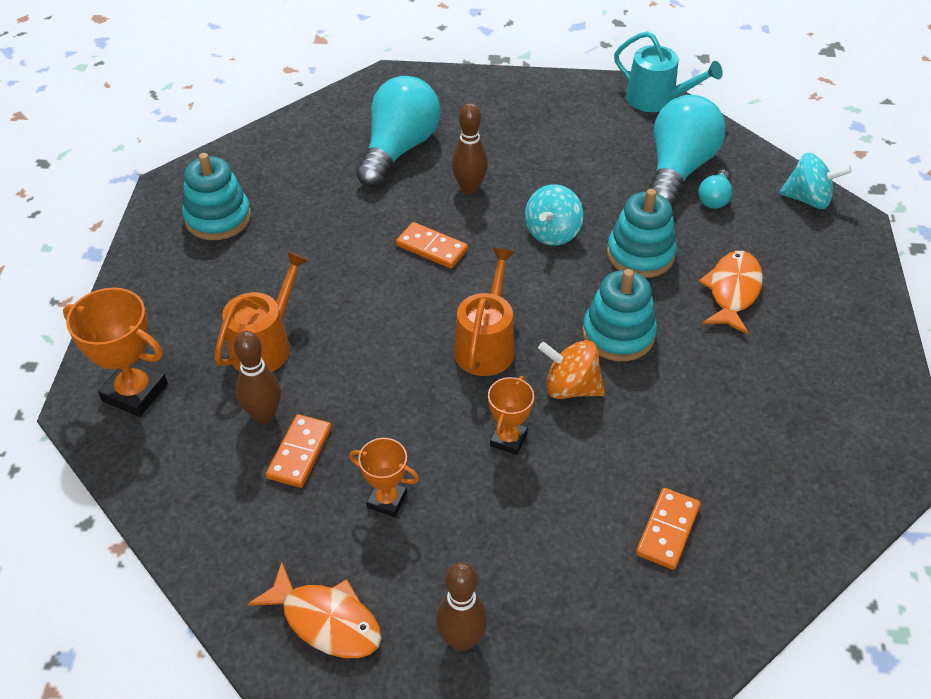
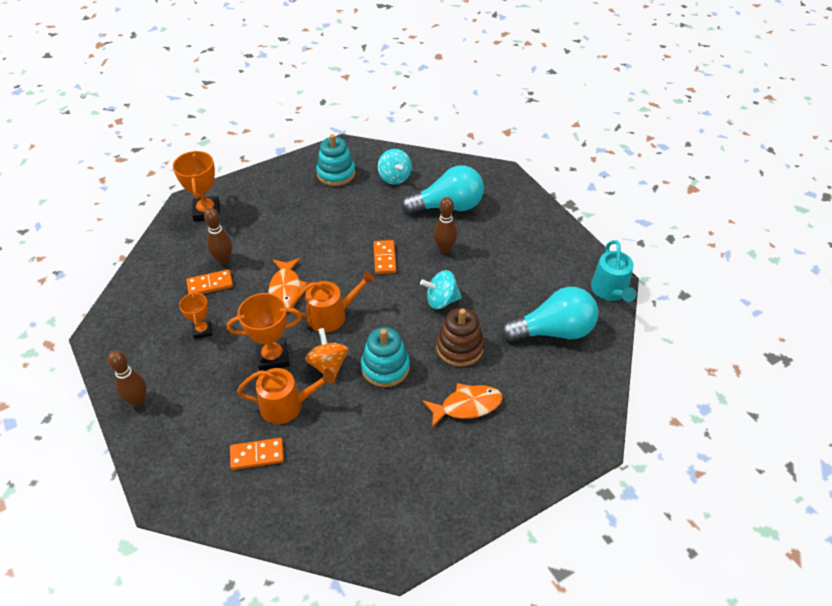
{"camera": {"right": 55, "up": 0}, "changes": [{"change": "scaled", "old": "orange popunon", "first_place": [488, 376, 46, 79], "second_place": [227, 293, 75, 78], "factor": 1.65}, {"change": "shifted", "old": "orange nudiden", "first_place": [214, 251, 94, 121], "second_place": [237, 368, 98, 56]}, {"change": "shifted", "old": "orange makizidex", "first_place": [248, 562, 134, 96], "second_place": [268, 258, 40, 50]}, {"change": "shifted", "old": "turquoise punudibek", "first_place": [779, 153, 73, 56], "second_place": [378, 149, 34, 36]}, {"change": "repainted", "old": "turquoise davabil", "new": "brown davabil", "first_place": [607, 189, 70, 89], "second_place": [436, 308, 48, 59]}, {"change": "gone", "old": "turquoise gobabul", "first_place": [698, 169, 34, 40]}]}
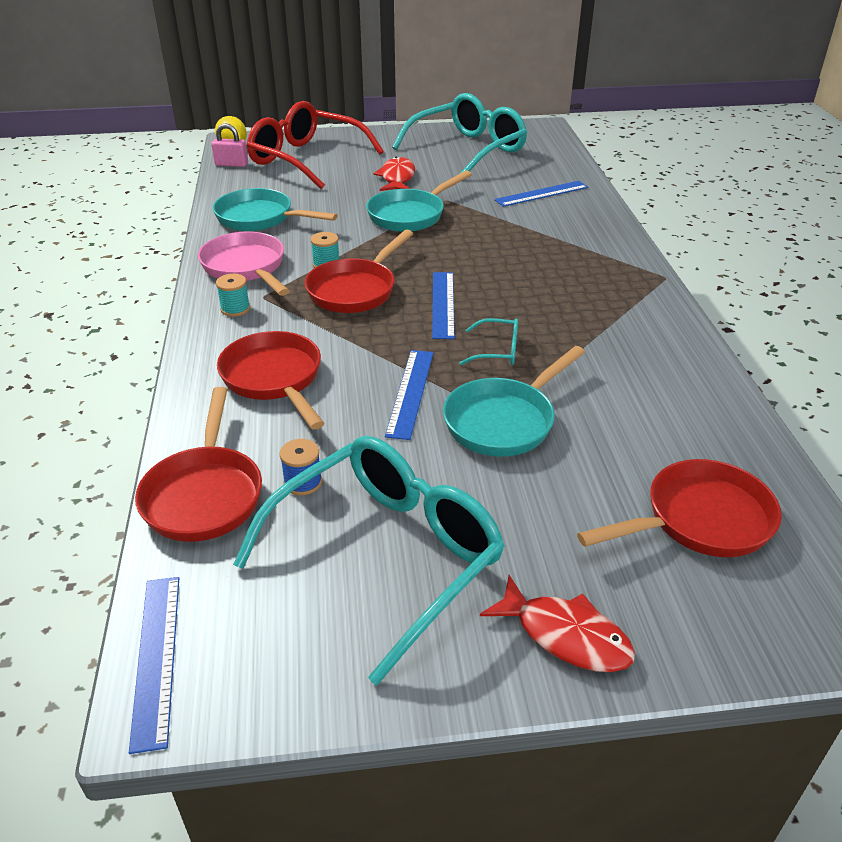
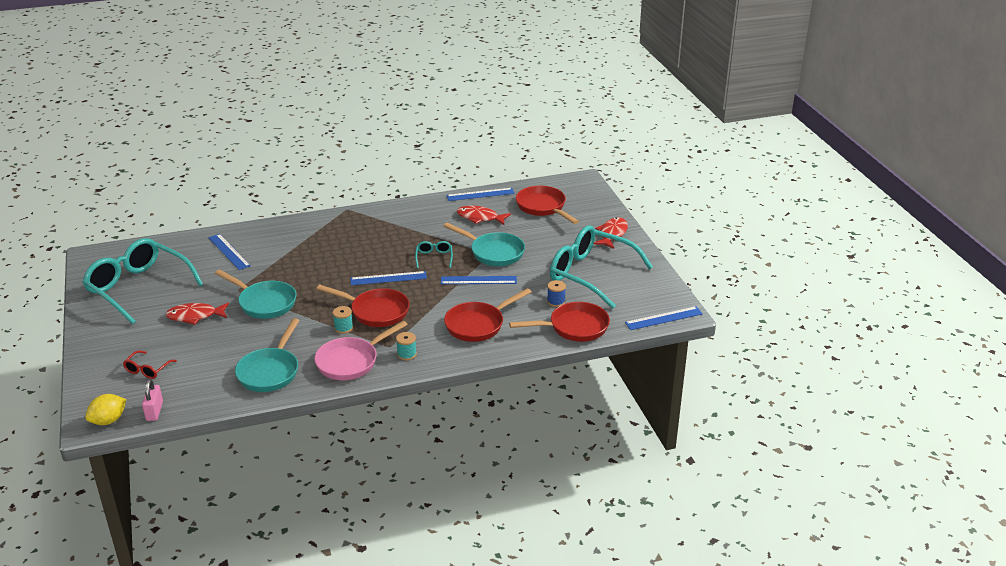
{"camera": {"right": -100, "up": -5}, "changes": [{"change": "scaled", "old": "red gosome", "first_place": [247, 101, 137, 88], "second_place": [123, 351, 54, 28], "factor": 0.41}, {"change": "new", "new": "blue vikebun", "second_place": [447, 188, 68, 13]}, {"change": "new", "new": "red makizidex", "second_place": [457, 205, 54, 20]}]}
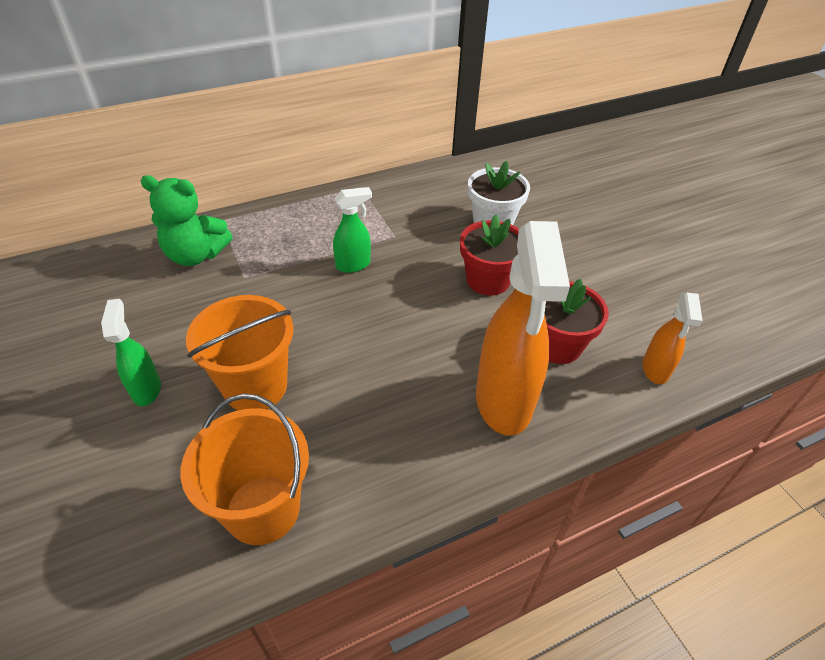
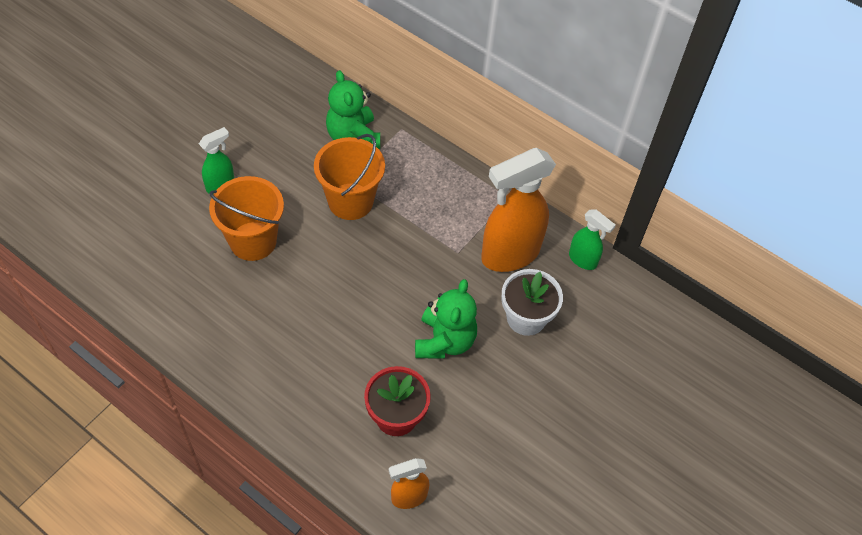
{"camera": {"right": 60, "up": 10}, "changes": [{"change": "shifted", "old": "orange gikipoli", "first_place": [181, 394, 128, 151], "second_place": [314, 134, 71, 86]}, {"change": "swapped", "old": "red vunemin", "new": "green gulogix", "first_place": [460, 214, 59, 82], "second_place": [415, 279, 62, 80]}, {"change": "shifted", "old": "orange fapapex", "first_place": [476, 221, 94, 215], "second_place": [481, 148, 75, 124]}, {"change": "shifted", "old": "green fapapex", "first_place": [333, 187, 39, 86], "second_place": [569, 209, 47, 61]}]}
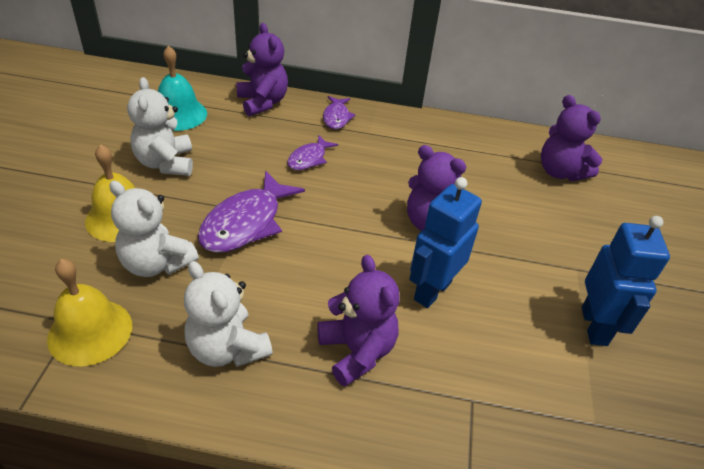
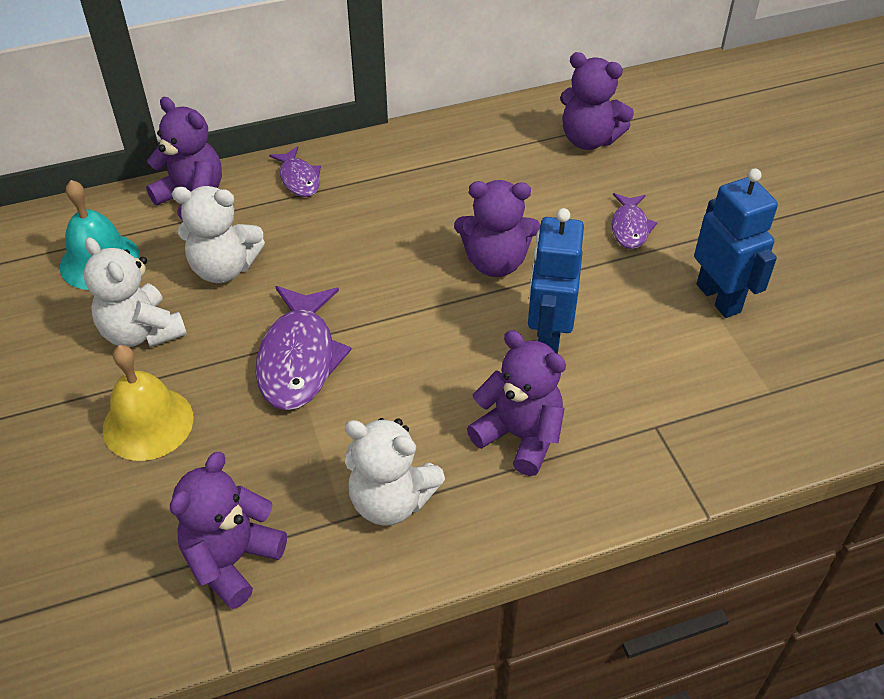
{"camera": {"right": -25, "up": 5}, "changes": [{"change": "swapped", "old": "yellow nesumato", "new": "purple gulogix", "first_place": [47, 259, 85, 107], "second_place": [170, 452, 117, 157]}, {"change": "shifted", "old": "white gulogix", "first_place": [109, 181, 90, 96], "second_place": [172, 186, 93, 97]}, {"change": "shifted", "old": "purple makizidex", "first_place": [287, 135, 51, 35], "second_place": [612, 193, 45, 56]}]}
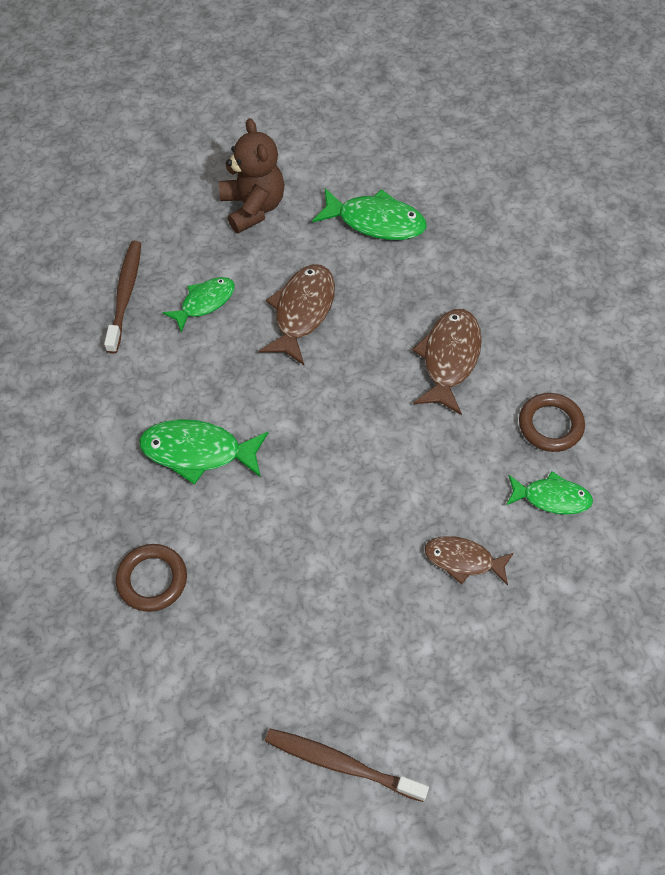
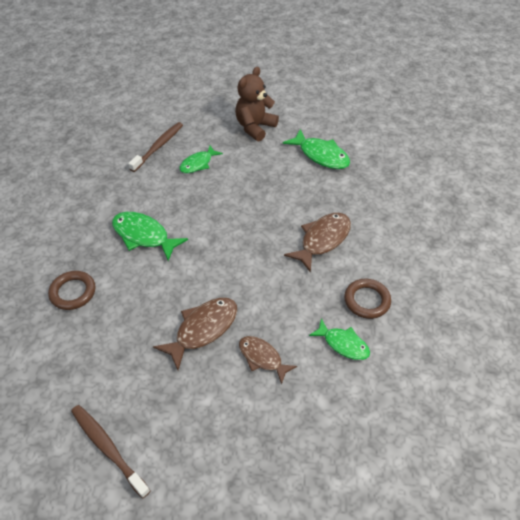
{"camera": {"right": 25, "up": -10}, "changes": [{"change": "shifted", "old": "brown makizidex", "first_place": [259, 264, 76, 101], "second_place": [153, 298, 84, 72]}, {"change": "rotated", "old": "green makizidex", "first_place": [162, 277, 73, 55], "second_place": [180, 145, 43, 28], "degrees": 150}, {"change": "rotated", "old": "brown gulogix", "first_place": [219, 118, 66, 115], "second_place": [235, 67, 44, 75], "degrees": -150}]}
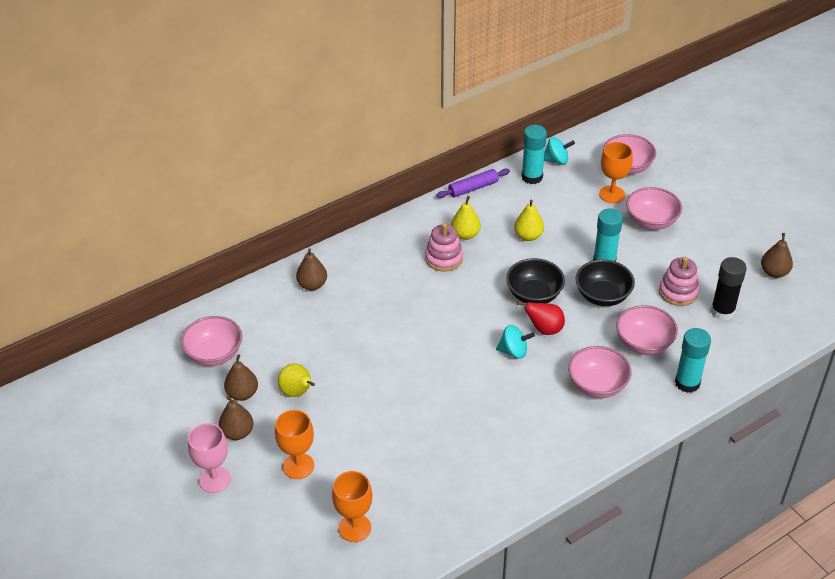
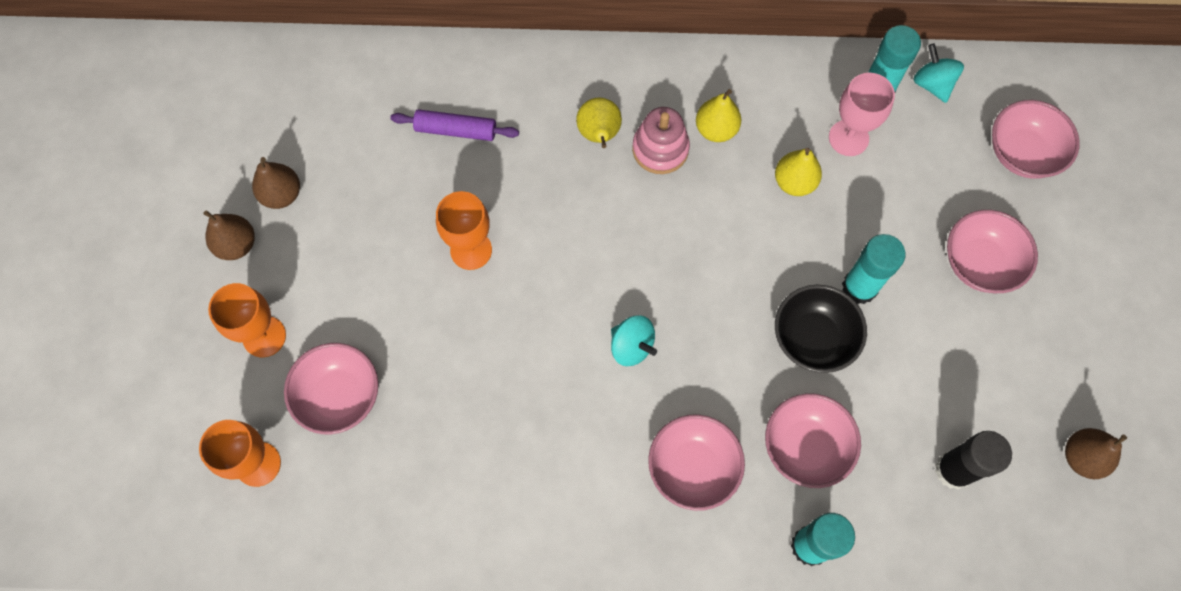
{"camera": {"right": 35, "up": 25}, "changes": [{"change": "shifted", "old": "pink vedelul", "first_place": [181, 316, 61, 50], "second_place": [284, 343, 94, 91]}, {"change": "shifted", "old": "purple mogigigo", "first_place": [437, 169, 73, 29], "second_place": [390, 109, 129, 32]}, {"change": "shifted", "old": "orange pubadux", "first_place": [599, 142, 34, 61], "second_place": [436, 191, 56, 79]}, {"change": "shifted", "old": "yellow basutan", "first_place": [278, 363, 37, 34], "second_place": [576, 98, 46, 50]}, {"change": "shifted", "old": "pink pubadux", "first_place": [188, 423, 43, 70], "second_place": [829, 73, 66, 83]}, {"change": "rotated", "old": "turquoise punudibek", "first_place": [544, 137, 31, 28], "second_place": [913, 43, 51, 60], "degrees": -150}, {"change": "gone", "old": "brown basutan", "first_place": [296, 248, 31, 42]}, {"change": "gone", "old": "black vedelul", "first_place": [506, 258, 59, 45]}, {"change": "gone", "old": "red basutan", "first_place": [517, 301, 48, 34]}, {"change": "gone", "old": "pink davabil", "first_place": [659, 257, 40, 49]}]}
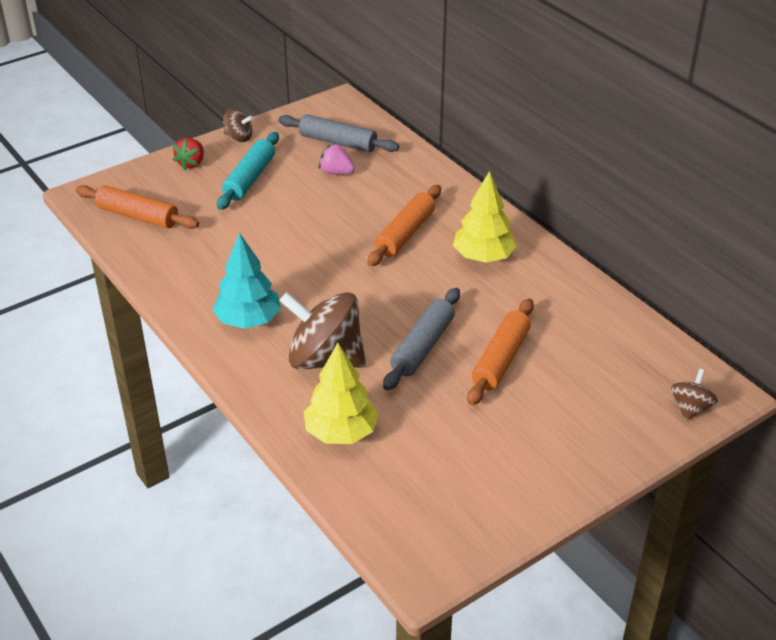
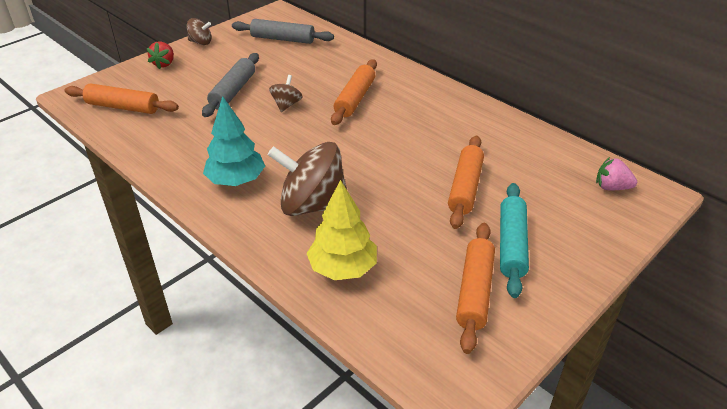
{"camera": {"right": -10, "up": 0}, "changes": [{"change": "shifted", "old": "grey mogigigo", "first_place": [383, 288, 77, 103], "second_place": [202, 53, 57, 64]}, {"change": "shifted", "old": "brown punudibek", "first_place": [671, 369, 47, 52], "second_place": [269, 75, 34, 37]}, {"change": "new", "new": "orange mogigigo", "second_place": [456, 223, 39, 131]}, {"change": "shifted", "old": "turquoise mogigigo", "first_place": [217, 132, 62, 78], "second_place": [500, 183, 29, 115]}, {"change": "shifted", "old": "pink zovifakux", "first_place": [319, 143, 36, 32], "second_place": [596, 157, 41, 33]}, {"change": "gone", "old": "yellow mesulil", "first_place": [453, 171, 64, 92]}]}
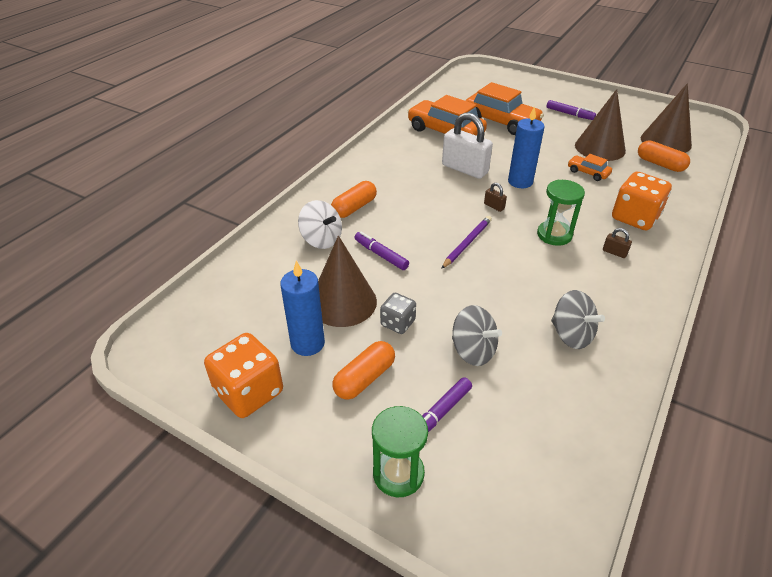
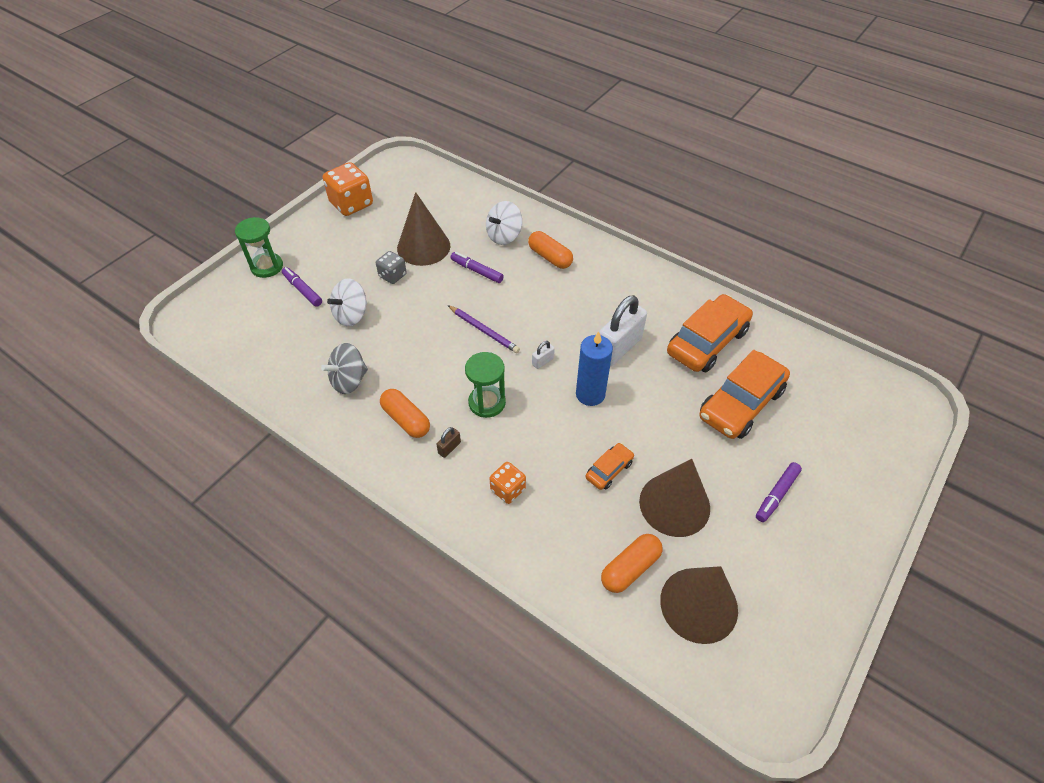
{"camera": {"right": 95, "up": 10}, "changes": [{"change": "repainted", "old": "grey punudibek", "new": "white punudibek", "first_place": [452, 305, 50, 61], "second_place": [327, 278, 40, 48]}, {"change": "shifted", "old": "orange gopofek", "first_place": [332, 341, 63, 59], "second_place": [380, 389, 50, 49]}, {"change": "rotated", "old": "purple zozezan", "first_place": [354, 232, 55, 38], "second_place": [450, 252, 54, 31], "degrees": -105}, {"change": "scaled", "old": "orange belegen", "first_place": [612, 172, 60, 58], "second_place": [489, 462, 37, 42], "factor": 0.57}, {"change": "repainted", "old": "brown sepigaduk", "new": "white sepigaduk", "first_place": [484, 183, 23, 29], "second_place": [532, 341, 23, 28]}, {"change": "gone", "old": "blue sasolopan", "first_place": [280, 261, 45, 95]}]}
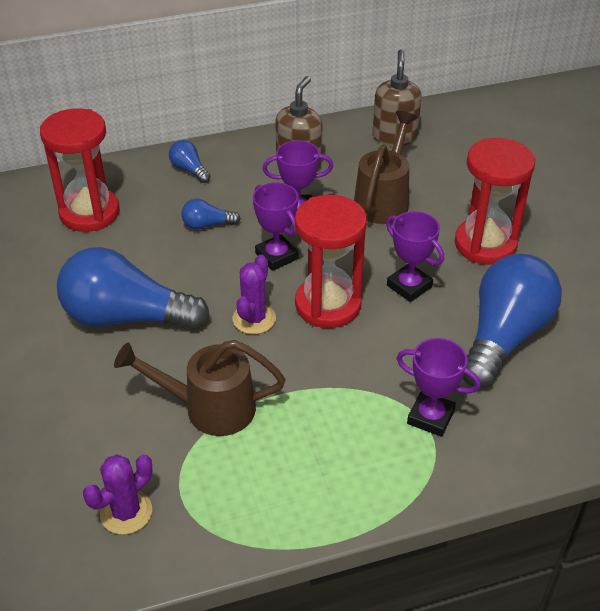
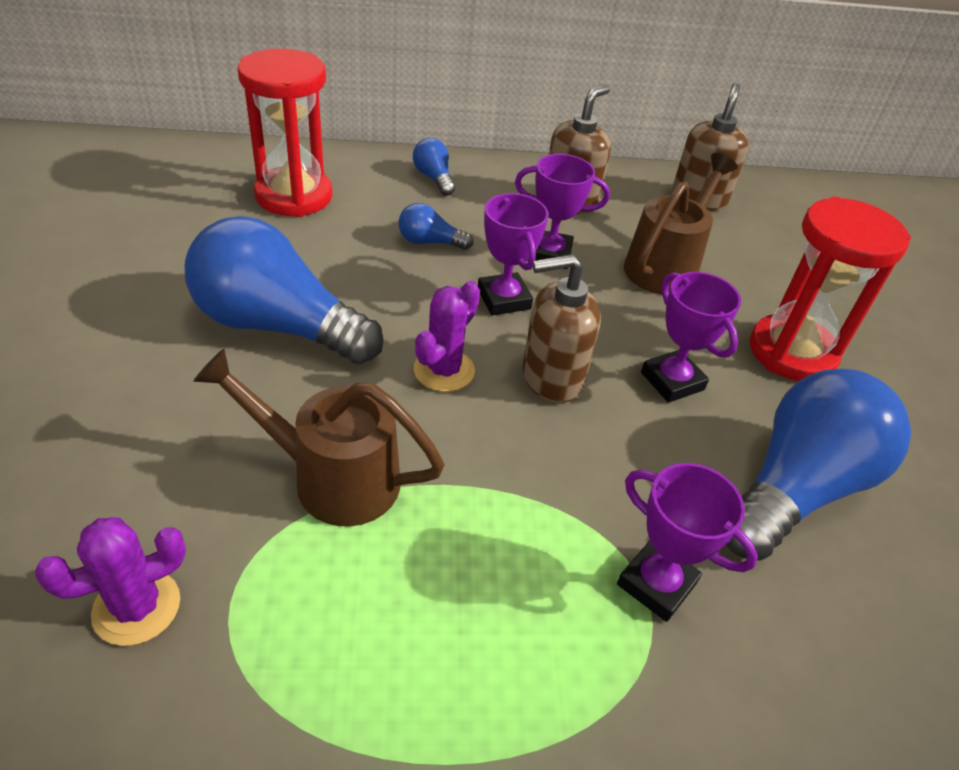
{"camera": {"right": 10, "up": 0}, "changes": [{"change": "swapped", "old": "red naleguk", "new": "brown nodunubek", "first_place": [295, 195, 72, 133], "second_place": [522, 254, 79, 149]}]}
